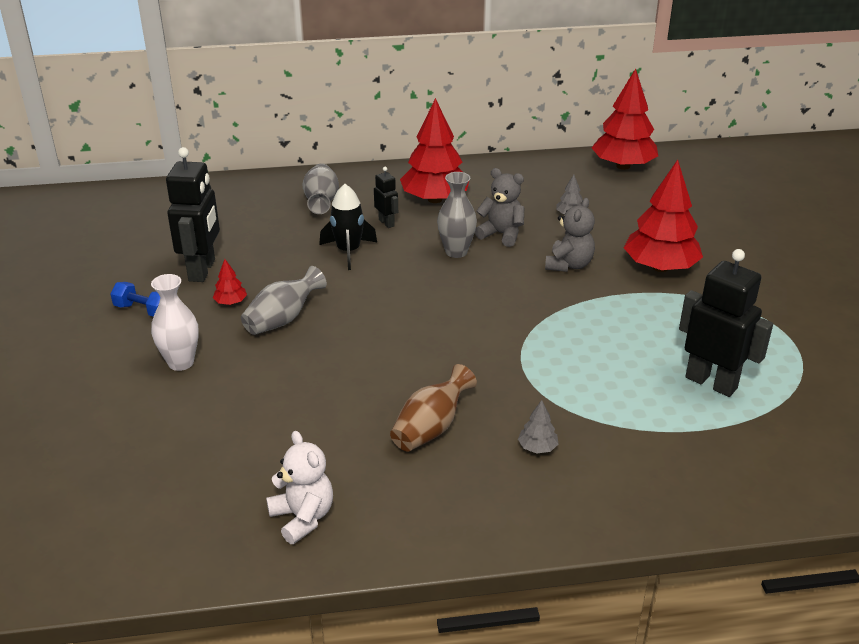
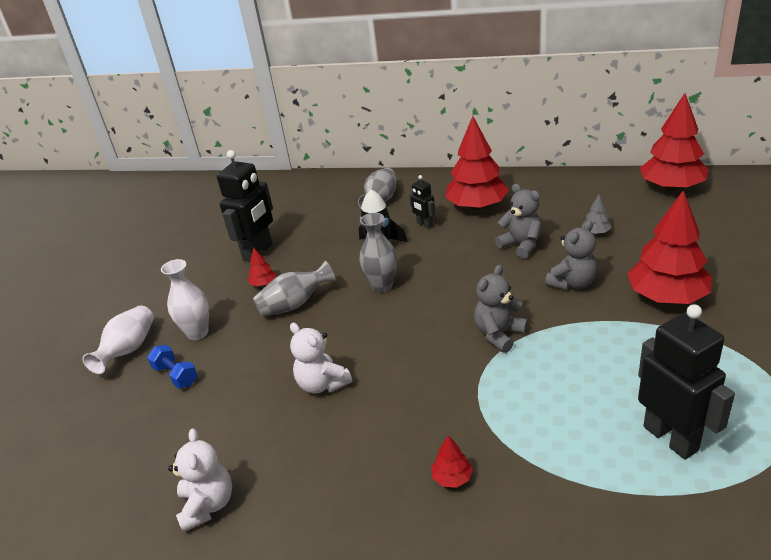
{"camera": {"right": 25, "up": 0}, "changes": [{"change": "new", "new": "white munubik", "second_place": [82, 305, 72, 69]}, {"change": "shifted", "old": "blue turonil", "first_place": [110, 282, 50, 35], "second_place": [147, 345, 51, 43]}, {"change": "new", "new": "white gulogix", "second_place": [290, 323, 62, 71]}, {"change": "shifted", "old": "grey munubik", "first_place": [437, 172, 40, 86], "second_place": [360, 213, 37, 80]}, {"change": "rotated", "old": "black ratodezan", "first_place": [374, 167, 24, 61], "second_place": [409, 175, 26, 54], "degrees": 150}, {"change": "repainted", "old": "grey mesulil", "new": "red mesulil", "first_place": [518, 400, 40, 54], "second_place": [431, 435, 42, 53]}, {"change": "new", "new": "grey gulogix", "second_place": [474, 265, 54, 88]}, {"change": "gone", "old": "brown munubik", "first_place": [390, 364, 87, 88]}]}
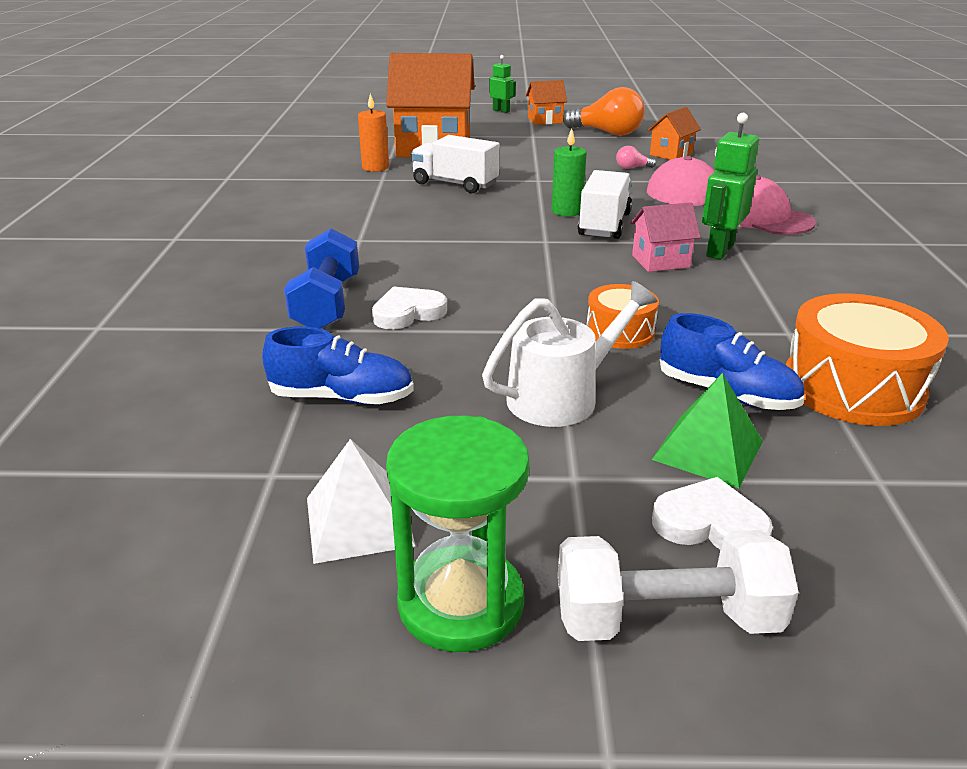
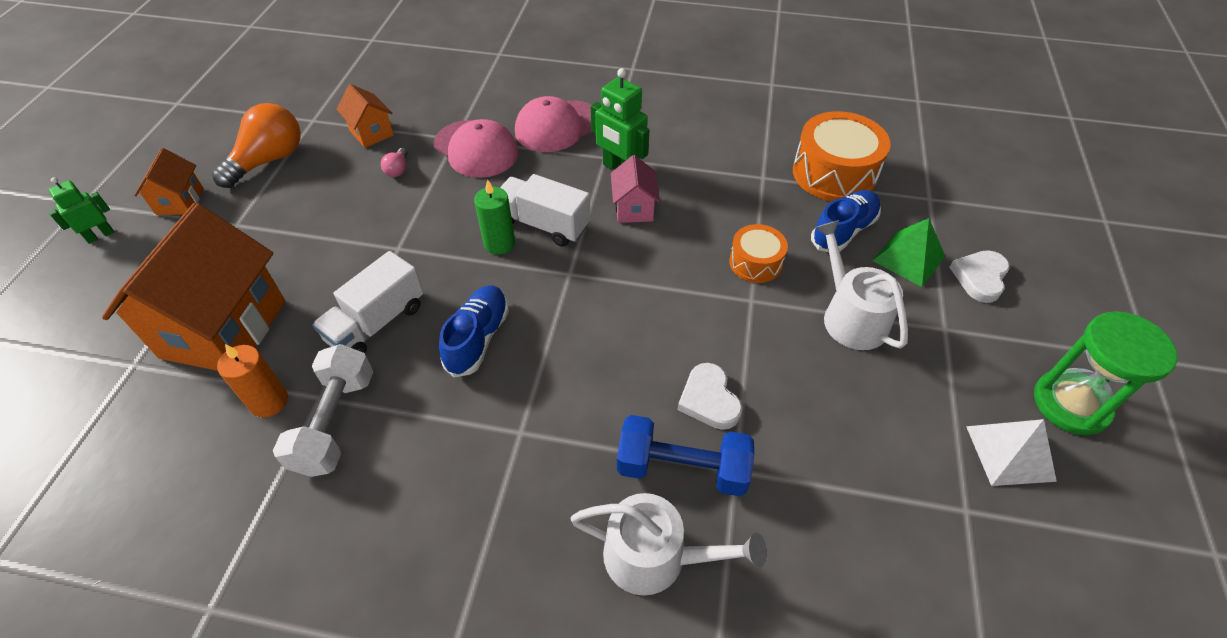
{"camera": {"right": -80, "up": 20}, "changes": [{"change": "shifted", "old": "white turonil", "first_place": [558, 530, 241, 111], "second_place": [273, 344, 100, 133]}, {"change": "shifted", "old": "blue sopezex", "first_place": [262, 326, 152, 79], "second_place": [439, 286, 70, 91]}, {"change": "new", "new": "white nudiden", "second_place": [571, 493, 196, 103]}]}
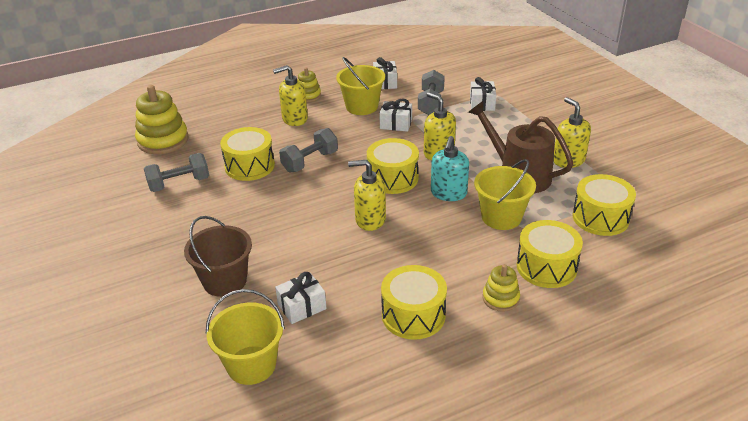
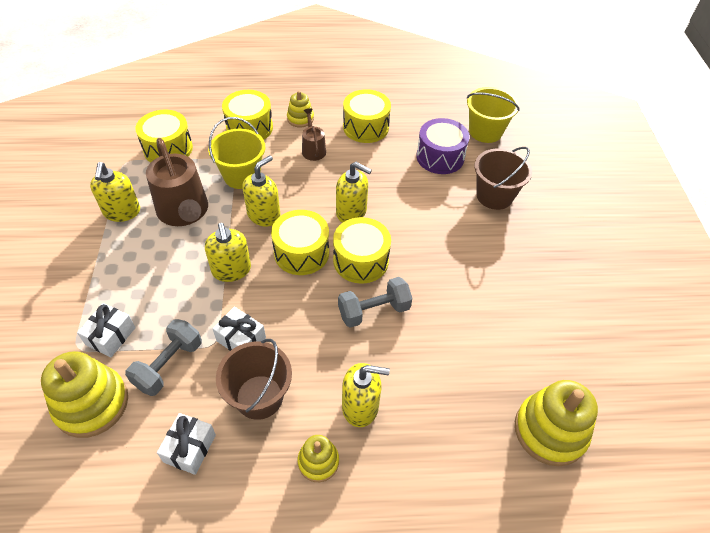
{"camera": {"right": -160, "up": 15}, "changes": [{"change": "new", "new": "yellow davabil", "second_place": [41, 351, 87, 87]}, {"change": "repainted", "old": "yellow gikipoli", "new": "brown gikipoli", "first_place": [336, 57, 49, 58], "second_place": [216, 339, 76, 81]}, {"change": "repainted", "old": "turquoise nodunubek", "new": "yellow nodunubek", "first_place": [431, 136, 38, 65], "second_place": [242, 155, 39, 72]}, {"change": "new", "new": "brown nudiden", "second_place": [302, 109, 24, 52]}, {"change": "shifted", "old": "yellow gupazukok", "first_place": [220, 127, 55, 54], "second_place": [333, 217, 58, 67]}, {"change": "swapped", "old": "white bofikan", "new": "purple gupazukok", "first_place": [275, 272, 52, 52], "second_place": [416, 118, 54, 56]}, {"change": "gone", "old": "grey turonil", "first_place": [144, 153, 65, 39]}]}
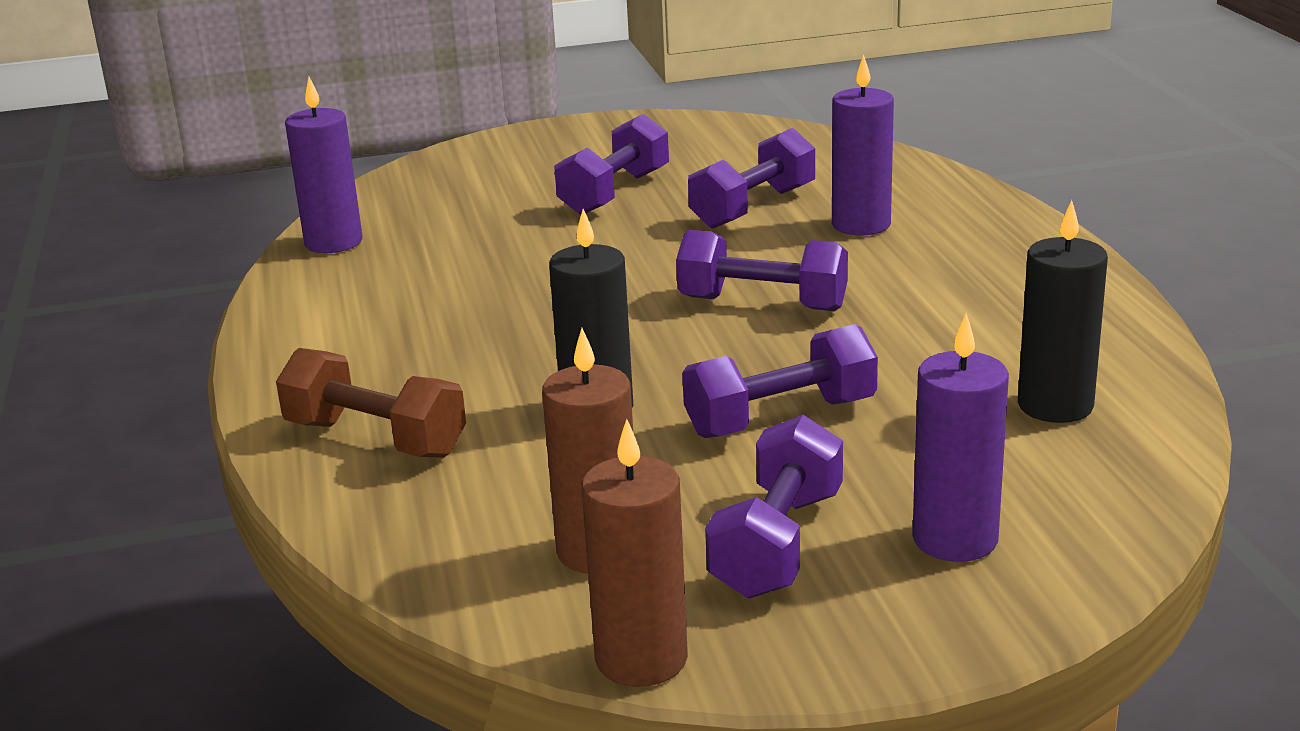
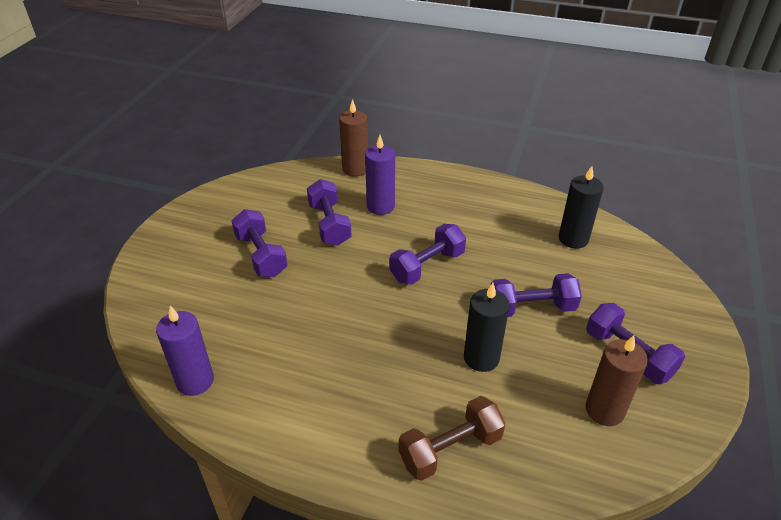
{"camera": {"right": -60, "up": 15}, "changes": [{"change": "shifted", "old": "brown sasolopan", "first_place": [581, 419, 107, 268], "second_place": [339, 99, 29, 78]}, {"change": "rotated", "old": "purple turonil", "first_place": [682, 324, 196, 114], "second_place": [491, 273, 91, 44], "degrees": 75}, {"change": "gone", "old": "purple sasolopan", "first_place": [912, 314, 97, 248]}]}
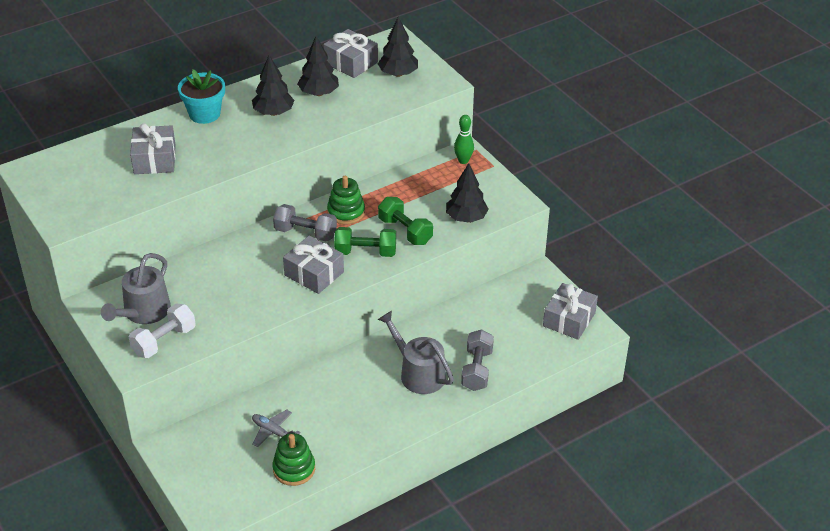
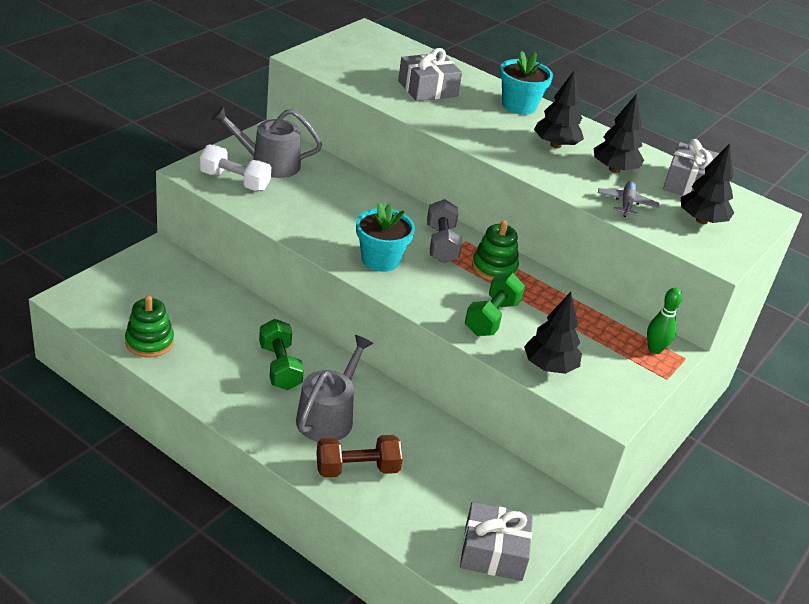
{"camera": {"right": 65, "up": -5}, "changes": [{"change": "shifted", "old": "green turonil", "first_place": [334, 227, 62, 30], "second_place": [259, 319, 45, 71]}, {"change": "repainted", "old": "grey turonil", "new": "brown turonil", "first_place": [461, 329, 33, 62], "second_place": [316, 435, 87, 43]}, {"change": "swapped", "old": "grey bofikan", "new": "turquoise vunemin", "first_place": [283, 236, 61, 58], "second_place": [356, 202, 59, 70]}, {"change": "shifted", "old": "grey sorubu", "first_place": [252, 409, 49, 38], "second_place": [598, 181, 62, 36]}]}
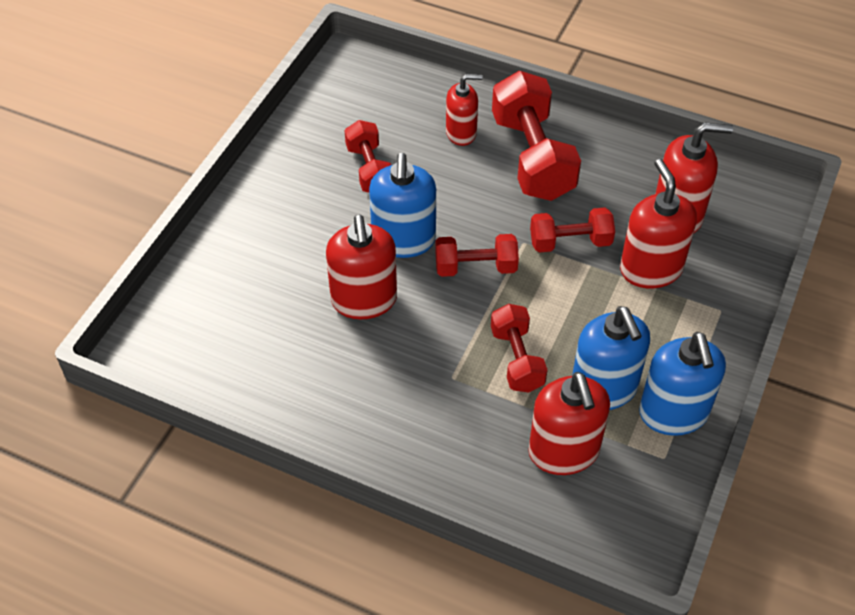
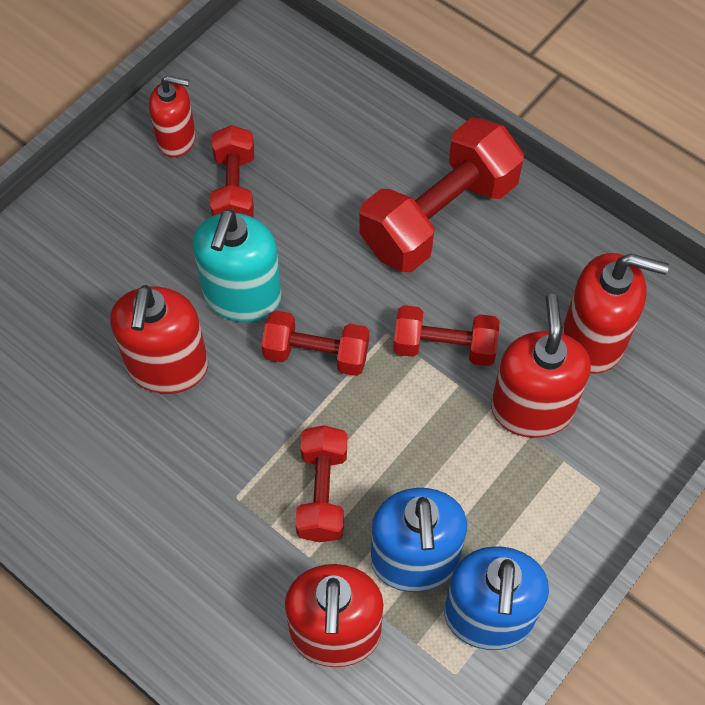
{"camera": {"right": 15, "up": 10}, "changes": [{"change": "shifted", "old": "red nodunubek", "first_place": [446, 74, 37, 72], "second_place": [149, 75, 47, 82]}, {"change": "repainted", "old": "blue nodunubek", "new": "turquoise nodunubek", "first_place": [369, 153, 67, 105], "second_place": [193, 209, 89, 113]}, {"change": "rotated", "old": "red turonil", "first_place": [492, 71, 89, 130], "second_place": [359, 118, 165, 154], "degrees": 45}]}
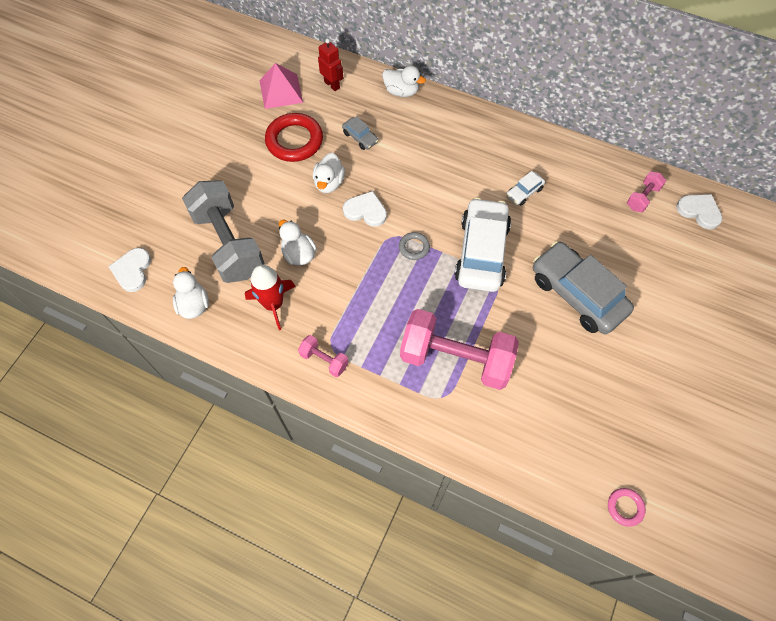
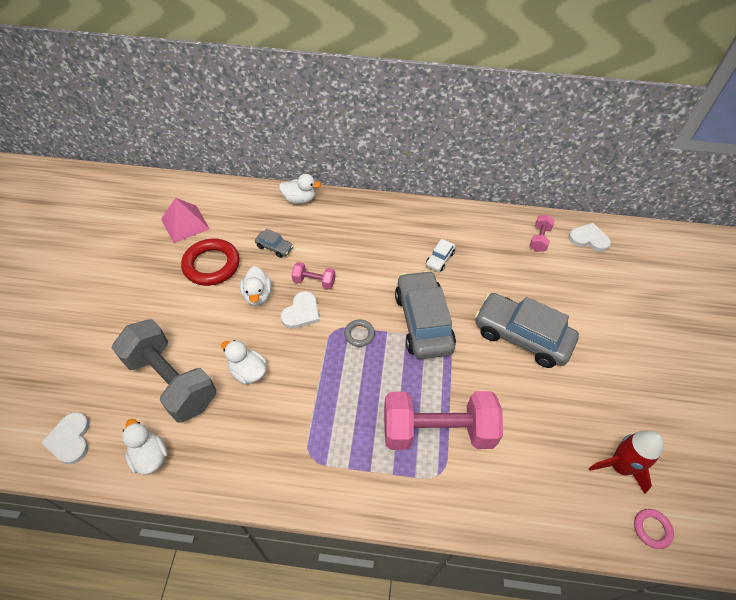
{"camera": {"right": -20, "up": -10}, "changes": [{"change": "rotated", "old": "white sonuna", "first_place": [343, 191, 44, 36], "second_place": [281, 291, 39, 38], "degrees": 120}, {"change": "shifted", "old": "pink turonil", "first_place": [298, 335, 50, 42], "second_place": [292, 262, 43, 27]}, {"change": "repainted", "old": "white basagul", "new": "grey basagul", "first_place": [455, 197, 56, 95], "second_place": [395, 270, 61, 89]}, {"change": "shifted", "old": "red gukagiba", "first_place": [245, 264, 51, 66], "second_place": [589, 430, 75, 64]}, {"change": "gone", "old": "red ratodezan", "first_place": [318, 39, 25, 52]}]}
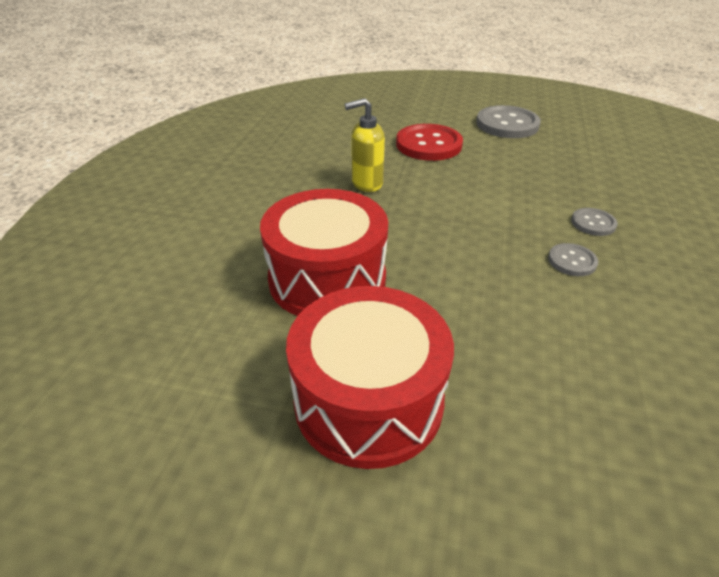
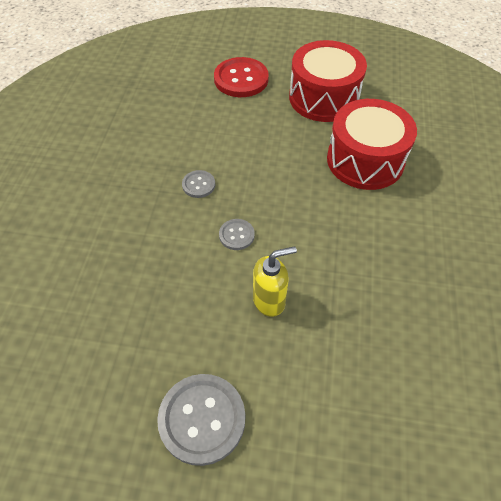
{"camera": {"right": 175, "up": 15}, "changes": [{"change": "shifted", "old": "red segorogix", "first_place": [396, 124, 67, 37], "second_place": [214, 57, 55, 40]}, {"change": "shifted", "old": "grey segorogix", "first_place": [571, 208, 47, 28], "second_place": [219, 219, 36, 31]}, {"change": "shifted", "old": "yellow nodunubek", "first_place": [345, 98, 40, 94], "second_place": [253, 246, 44, 71]}]}
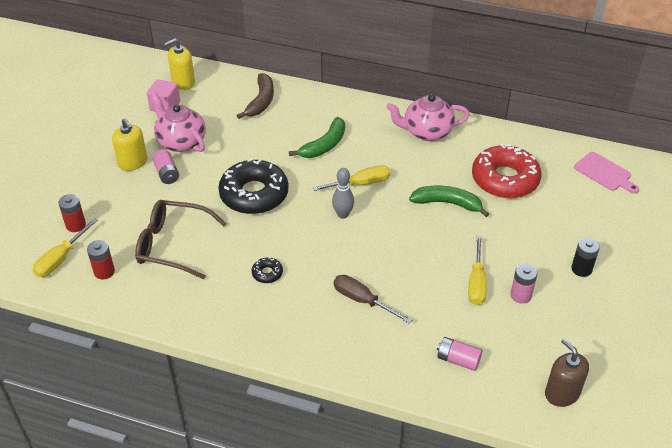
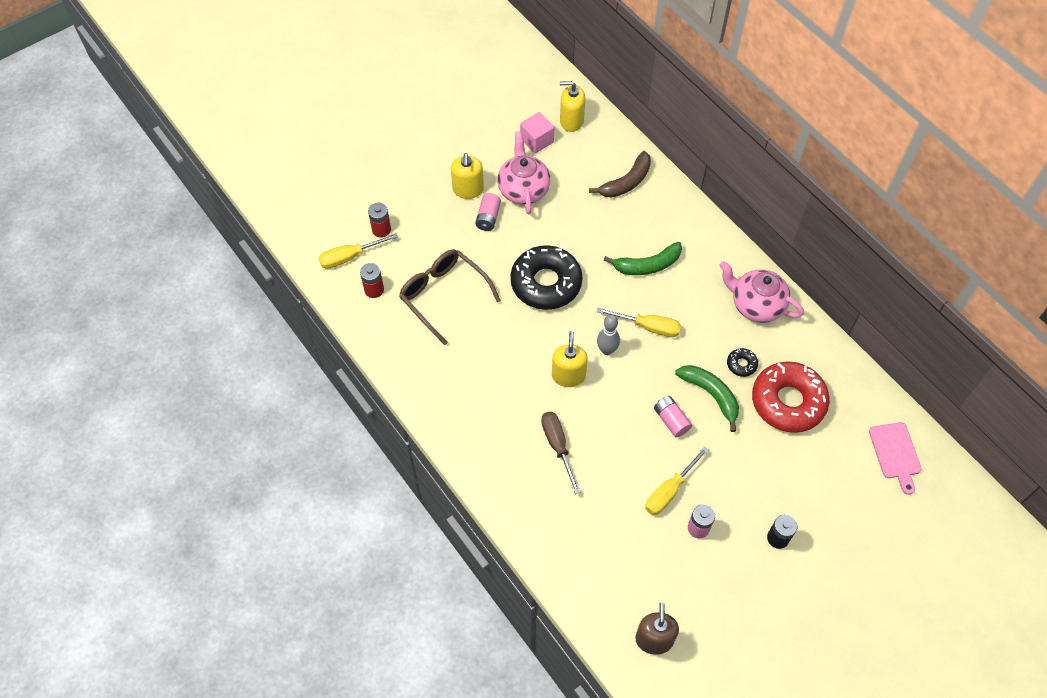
{"camera": {"right": 35, "up": 15}, "changes": [{"change": "new", "new": "yellow nodunubek", "second_place": [552, 331, 36, 56]}, {"change": "shifted", "old": "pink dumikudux", "first_place": [437, 337, 45, 34], "second_place": [654, 396, 38, 41]}, {"change": "shifted", "old": "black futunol", "first_place": [252, 257, 31, 26], "second_place": [727, 348, 31, 29]}]}
